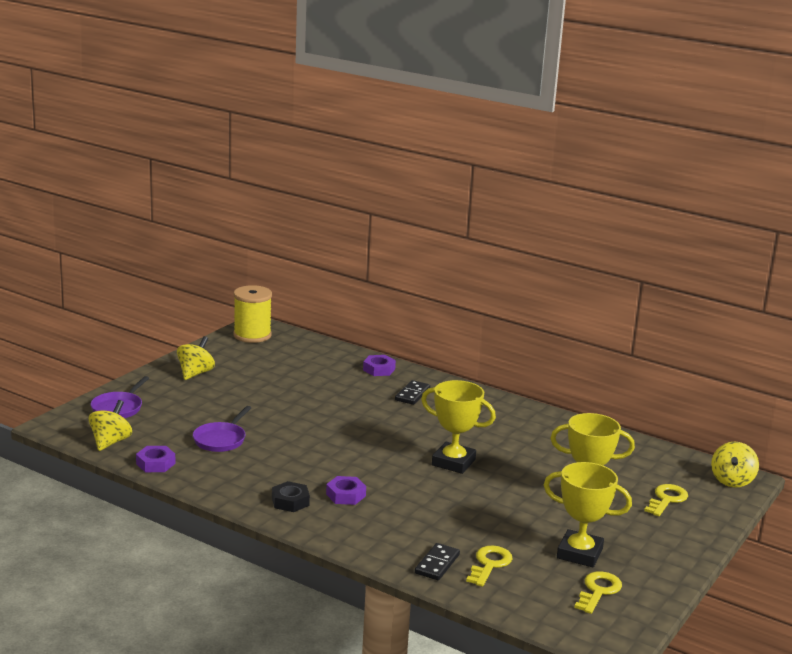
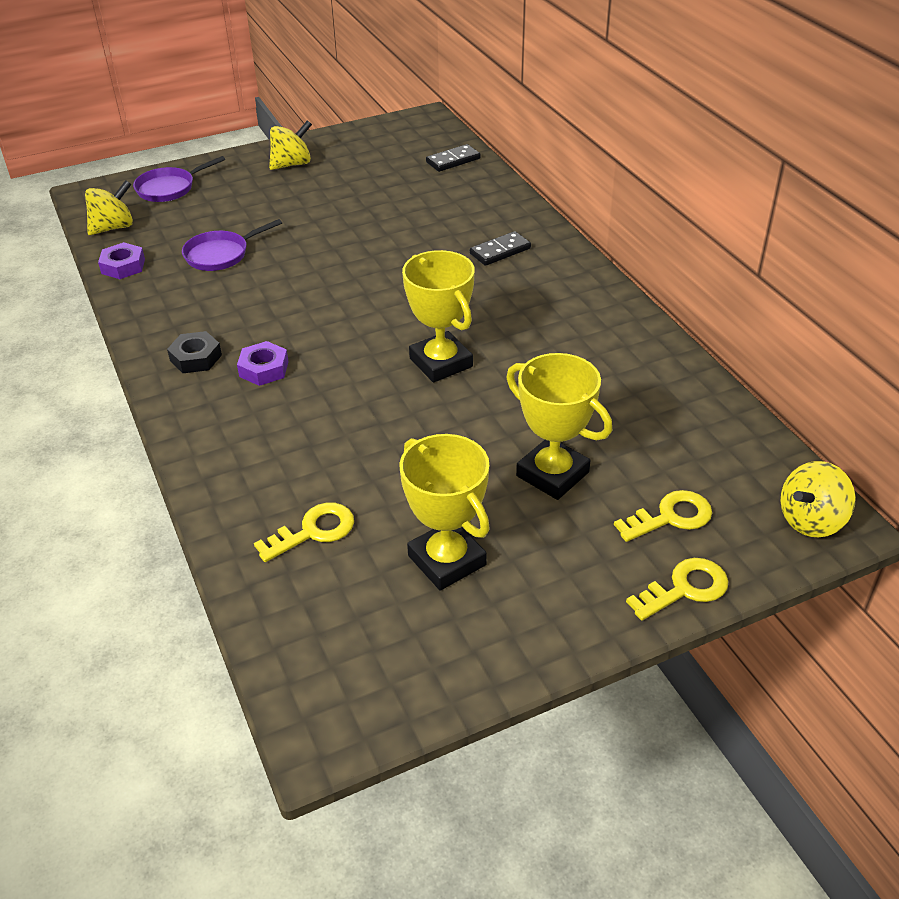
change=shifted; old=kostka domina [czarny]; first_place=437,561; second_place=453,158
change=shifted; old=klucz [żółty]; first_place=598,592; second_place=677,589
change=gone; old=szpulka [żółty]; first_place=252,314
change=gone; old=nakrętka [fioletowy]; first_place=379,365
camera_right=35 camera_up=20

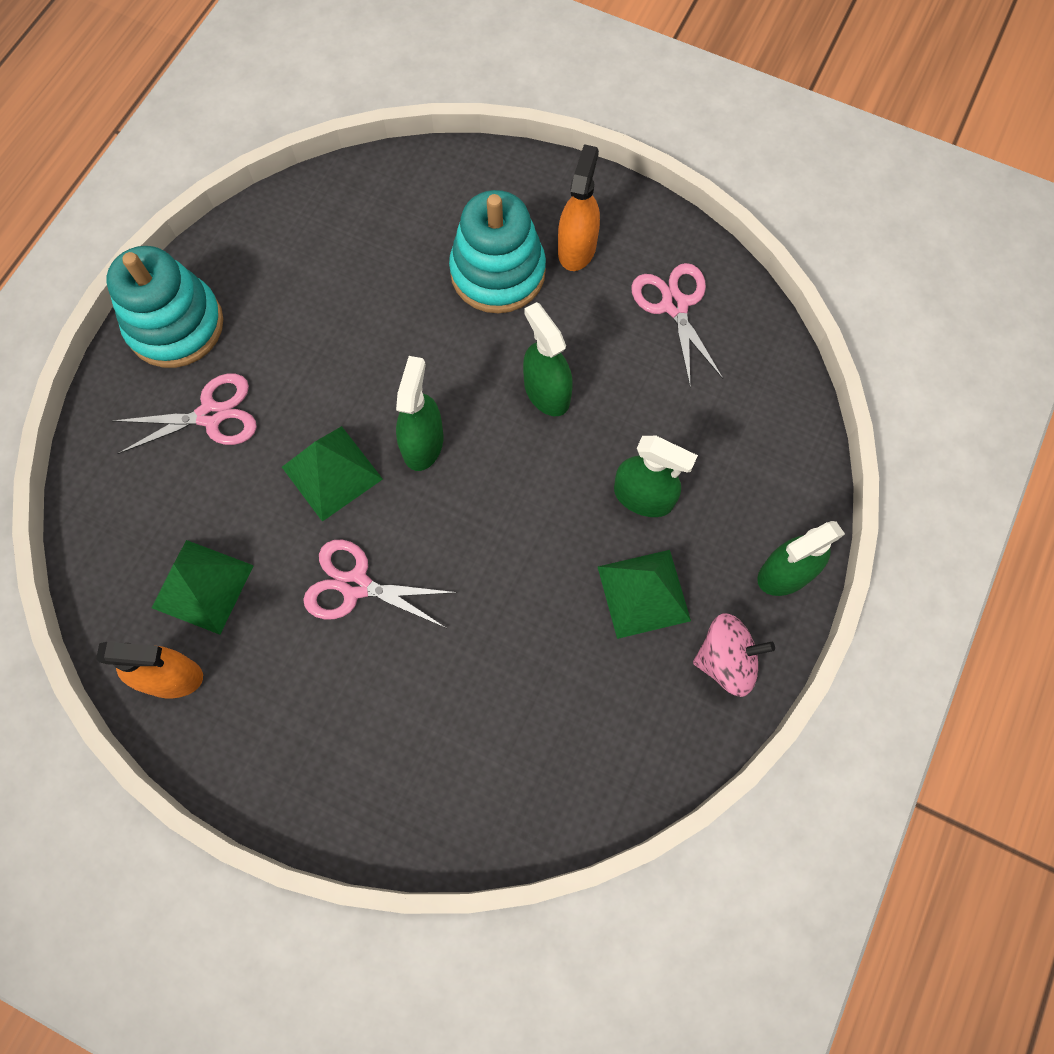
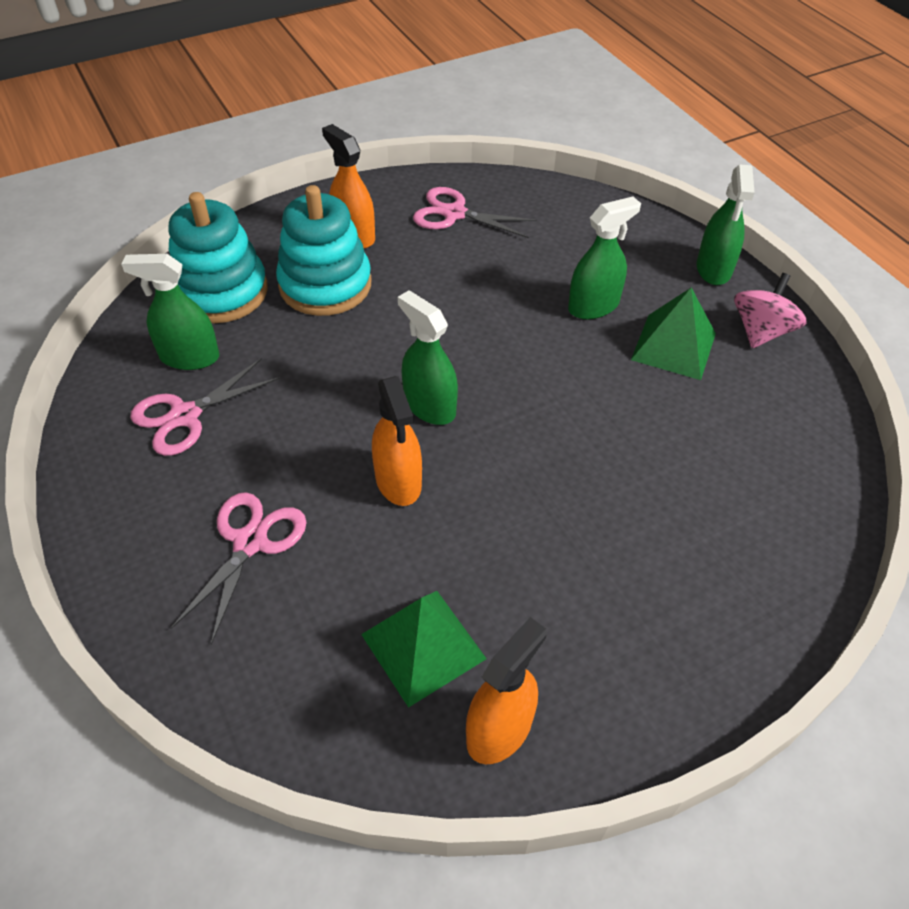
change=shifted; old=spryskiwacz [zielony]; first_place=548,359; second_place=170,312
change=shifted; old=nożyczki [różowy]; first_place=380,584; second_place=205,407
change=shifted; old=zabawka nakładanka [turkusowy]; first_place=164,307; second_place=218,257
change=swapped; old=piramida [zielony]; new=spryskiwacz [pomarańczowy]; first_place=332,474; second_place=397,441
camera_right=-55 camera_up=-20

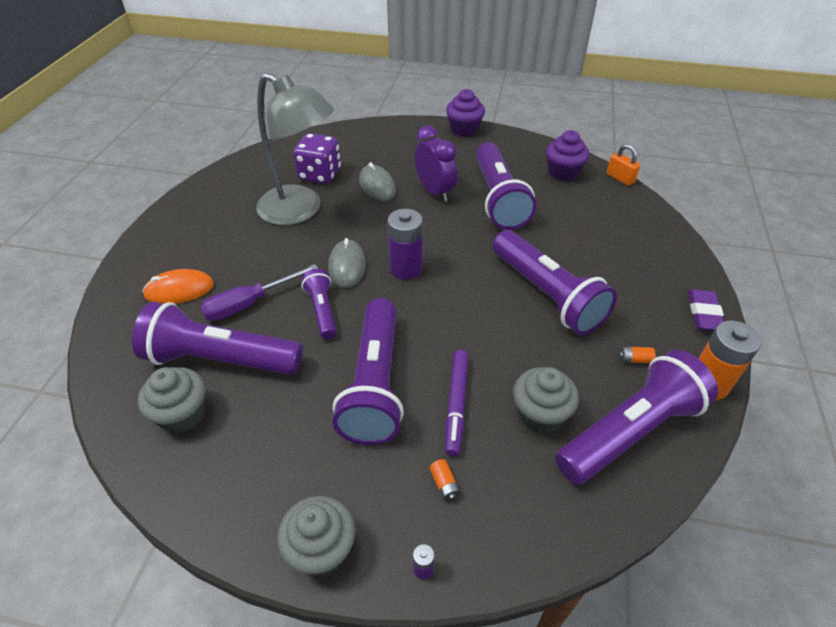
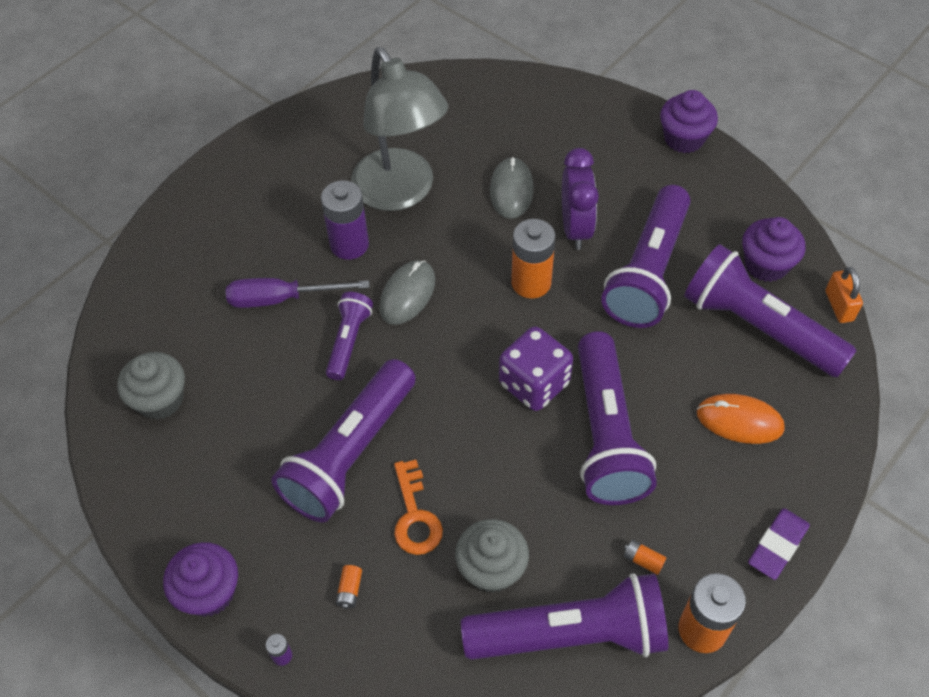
change=repainted; old=muffinka [szary]; new=muffinka [fioletowy]; first_place=316,536; second_place=200,579
change=shifted; old=bateria [fioletowy]; first_place=405,244; second_place=345,220
change=swapped; old=flamaster [fioletowy]; new=klucz [pomarańczowy]; first_place=457,403; second_place=418,507
change=shifted; old=kostka do gry [fioletowy]; first_place=317,158; second_place=536,369
change=new; new=bateria [pomarańczowy]; second_place=533,259
change=shifted; old=latarka [fioletowy]; first_place=217,338; second_place=770,310
change=shifted; old=myszka [pomarańczowy]; first_place=178,286; second_place=741,419
camera_right=30 camera_up=10

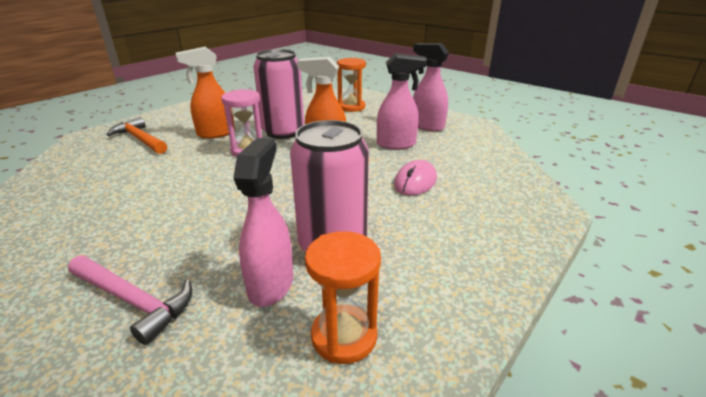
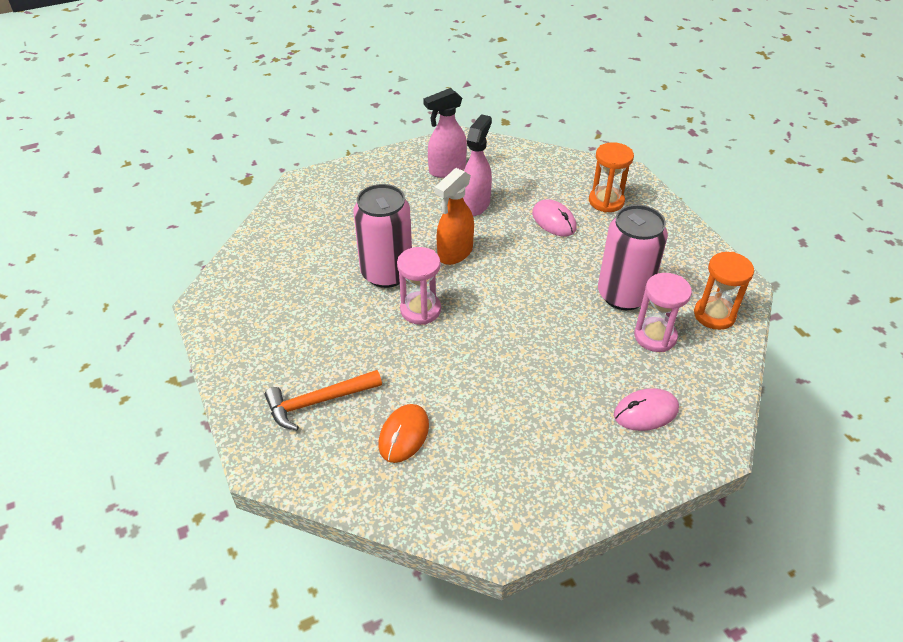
change=new; new=myszka [pomarańczowy]; second_place=404,433
change=shifted; old=klepsydra [pomarańczowy]; first_place=351,85; second_place=611,177
change=swapped; old=młotek [różowy]; new=myszka [różowy]; first_place=130,300; second_place=646,409
change=swapped; old=spryskiwacz [różowy]; new=klepsydra [różowy]; first_place=263,222; second_place=663,312
change=gone; old=spryskiwacz [pomarańczowy]; first_place=205,93
camera_right=-65 camera_up=15

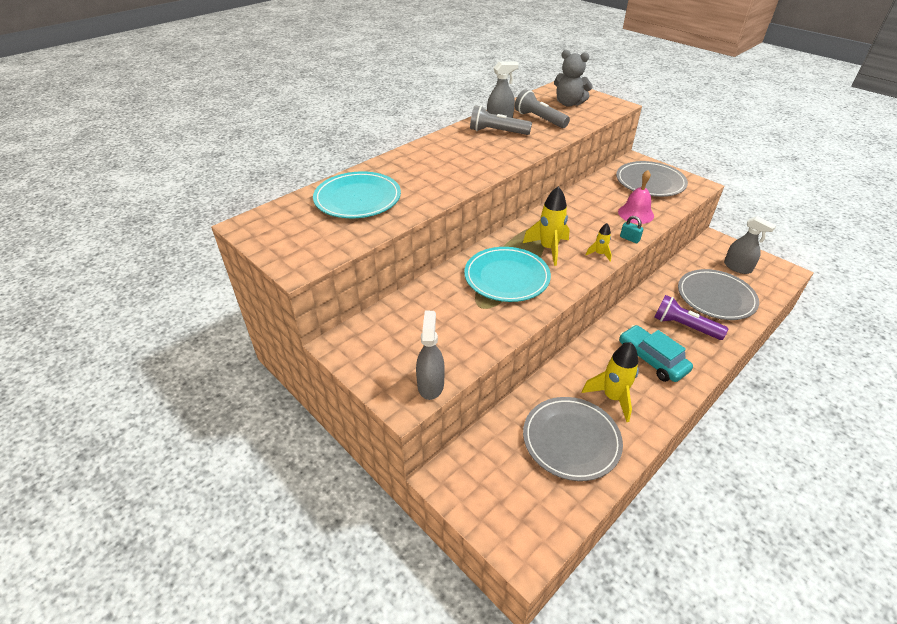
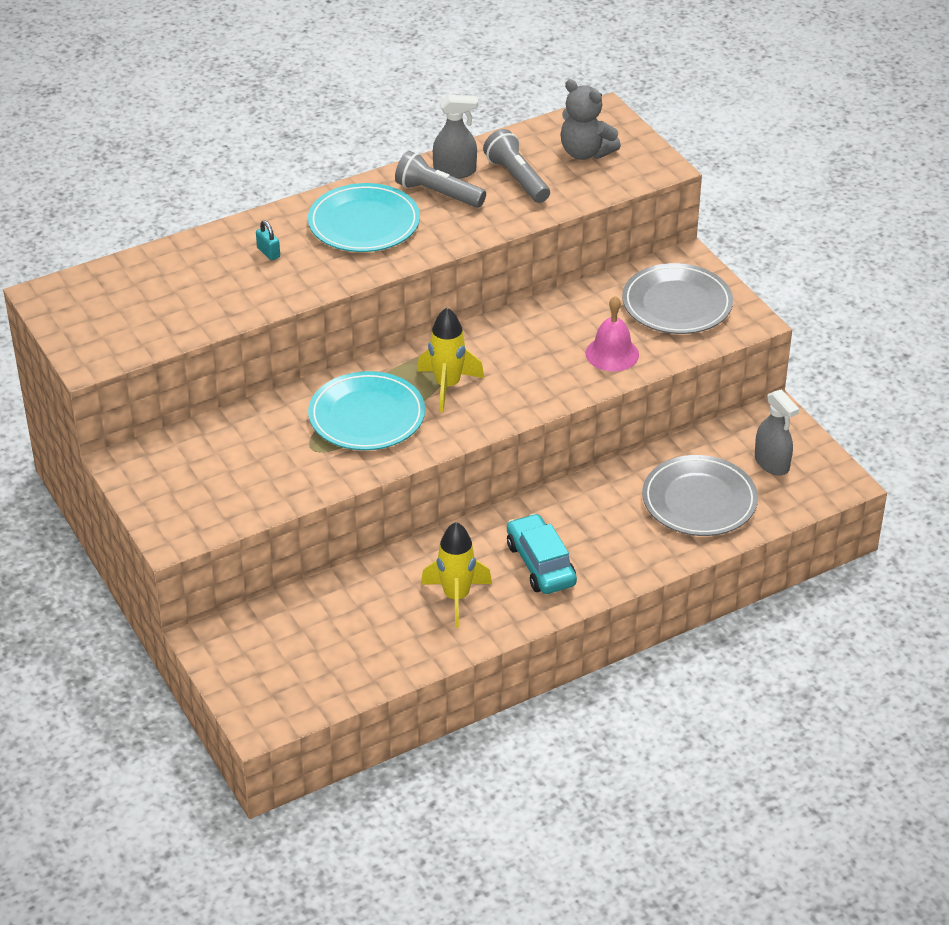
change=shifted; old=kłódka [turkusowy]; first_place=631,229; second_place=268,240
change=shifted; old=talerz [turkusowy]; first_place=357,194; second_place=364,217
change=gone; old=spryskiwacz [szary]; first_place=430,355
change=gone; old=talerz [szary]; first_place=573,439
change=gone; old=rakieta [żółty]; first_place=599,242
change=gone; old=latarka [fioletowy]; first_place=691,317
camera_right=15 camera_up=0

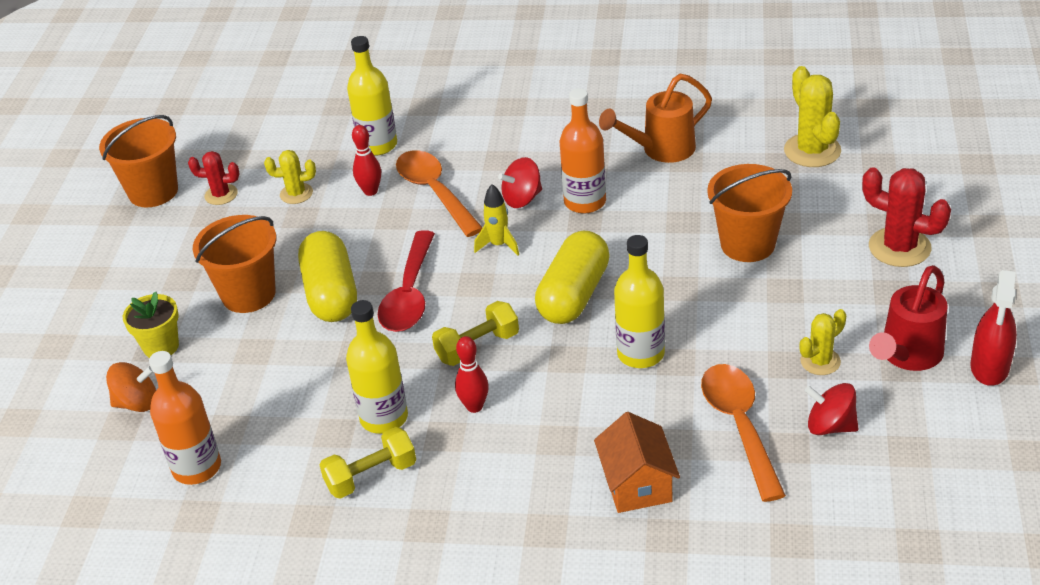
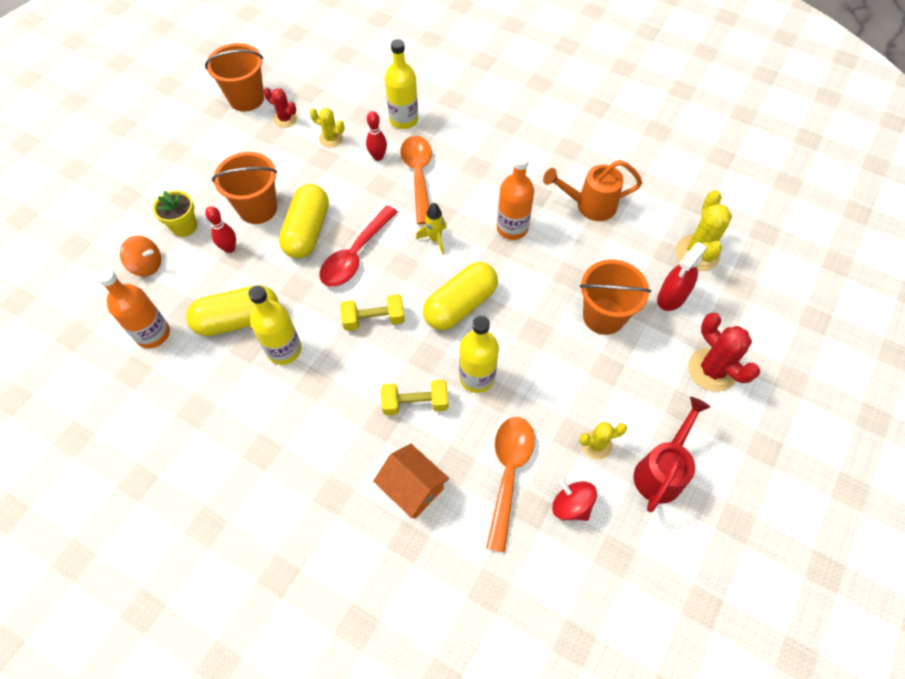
change=new; new=kapsułka [żółty]; second_place=232,310
change=shifted; old=kręgiel [czerwony]; first_place=472,374; second_place=220,229
change=rotated; old=domek [pomarańczowy]; first_place=637,462; second_place=411,481; degrees=-60
change=shifted; old=hantel [żółty]; first_place=367,463; second_place=414,397
change=rotated; old=konewka [czerwony]; first_place=908,318; second_place=672,454; degrees=150
change=shifted; old=spryskiwacz [czerwony]; first_place=994,328; second_place=682,276
change=gone; old=bączek [czerwony]; first_place=520,182
camera_right=20 camera_up=20

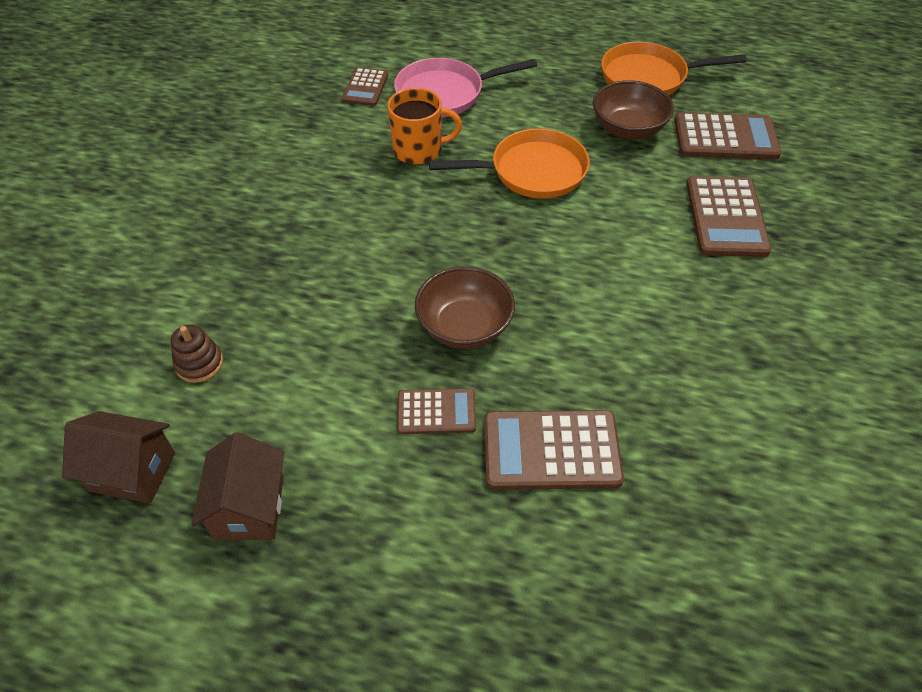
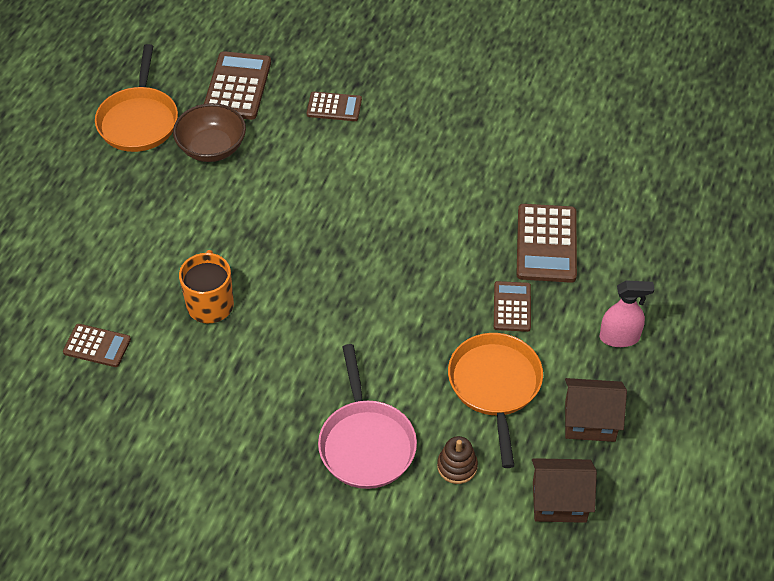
change=scaled; old=kalkulator [brązowy]; first_place=728,216; second_place=334,106; factor=0.6
change=shifted; old=patelnia [różowy]; first_place=465,87; second_place=367,416
change=shifted; old=patelnia [pomarańczowy]; first_place=509,163; second_place=495,400
change=rotated; old=domek [brązowy]; first_place=118,457; second_place=564,490; degrees=75
change=new; new=spryskiwacz [różowy]; second_place=627,313
change=gone; old=miska [brązowy]; first_place=465,307
camera_right=-85 camera_up=0

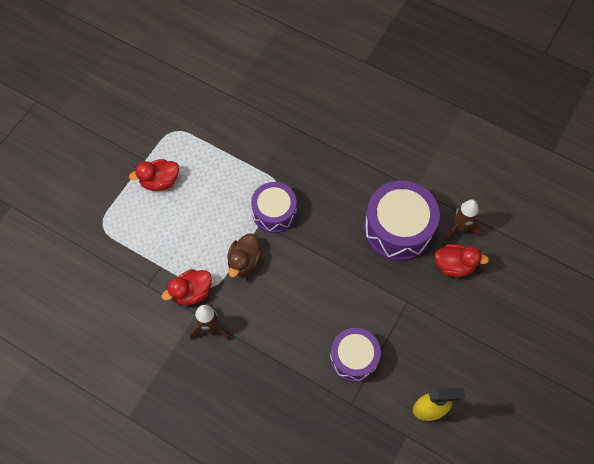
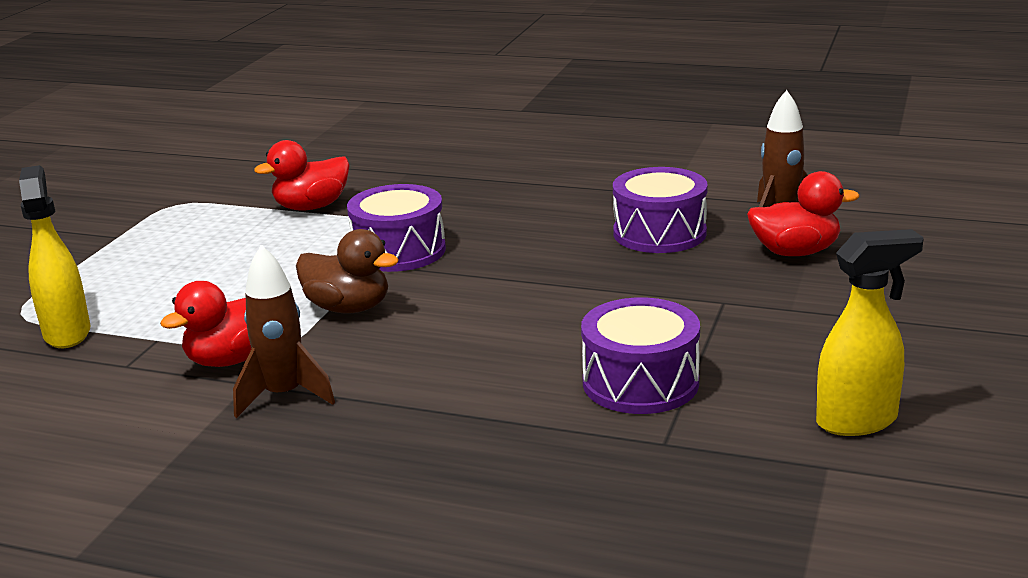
change=new; new=spryskiwacz [żółty]; second_place=55,256
change=shifted; old=kaczka [czerwony]; first_place=154,175; second_place=302,175
change=rotated; old=kaczka [brązowy]; first_place=245,255; second_place=347,271; degrees=-75
change=scaled; old=bęben [fioletowy]; first_place=402,220; second_place=660,210; factor=0.65
camera_right=-10 camera_up=-40

